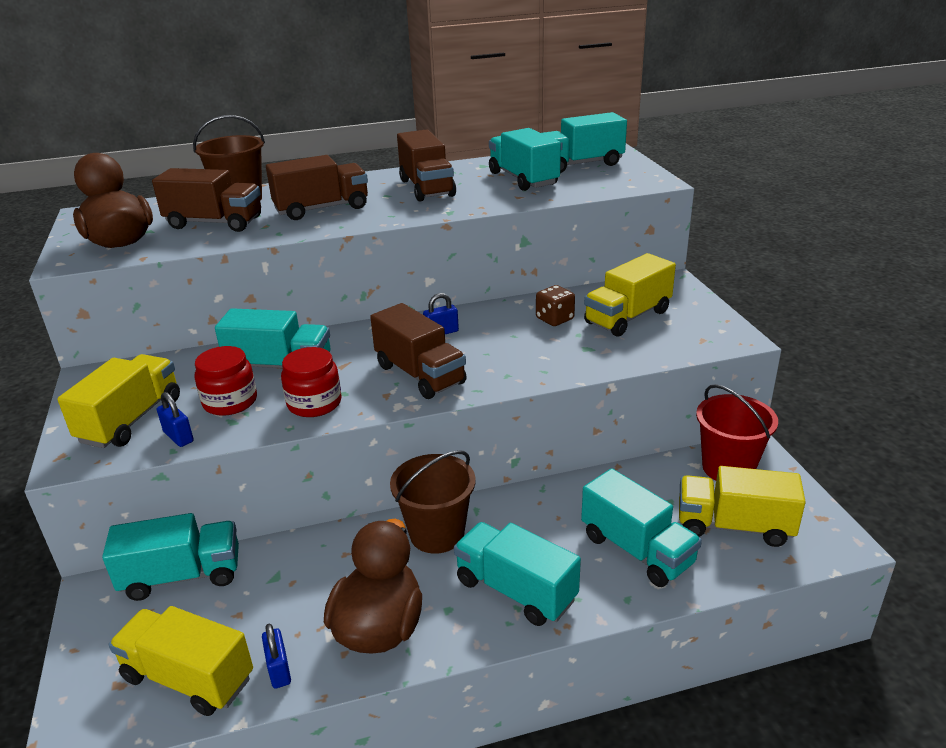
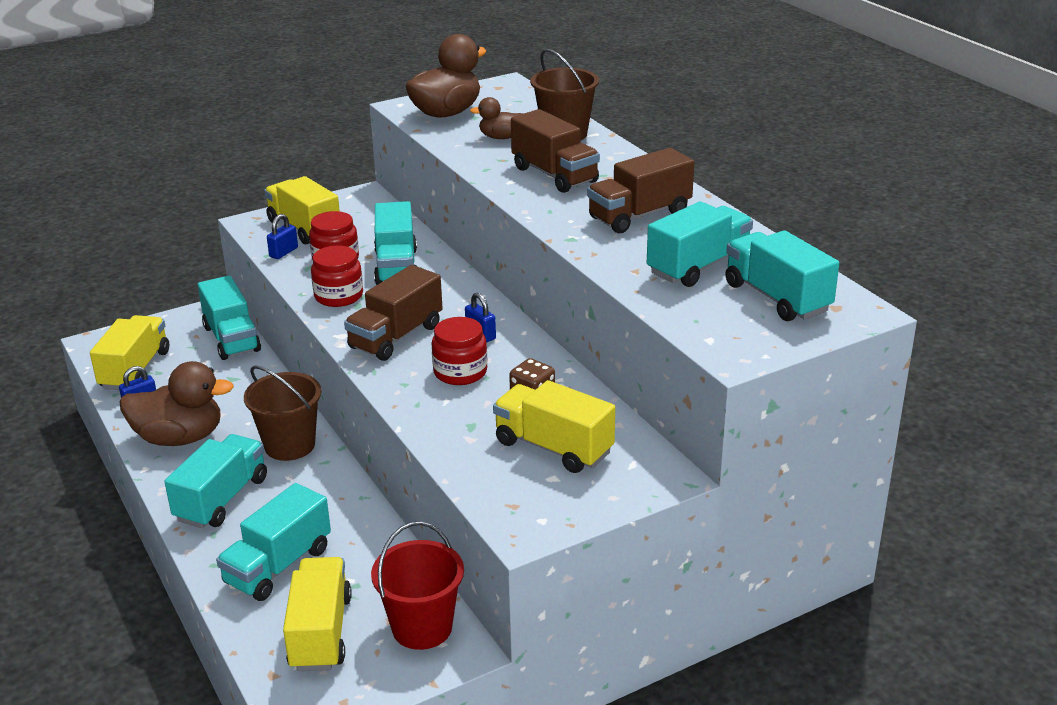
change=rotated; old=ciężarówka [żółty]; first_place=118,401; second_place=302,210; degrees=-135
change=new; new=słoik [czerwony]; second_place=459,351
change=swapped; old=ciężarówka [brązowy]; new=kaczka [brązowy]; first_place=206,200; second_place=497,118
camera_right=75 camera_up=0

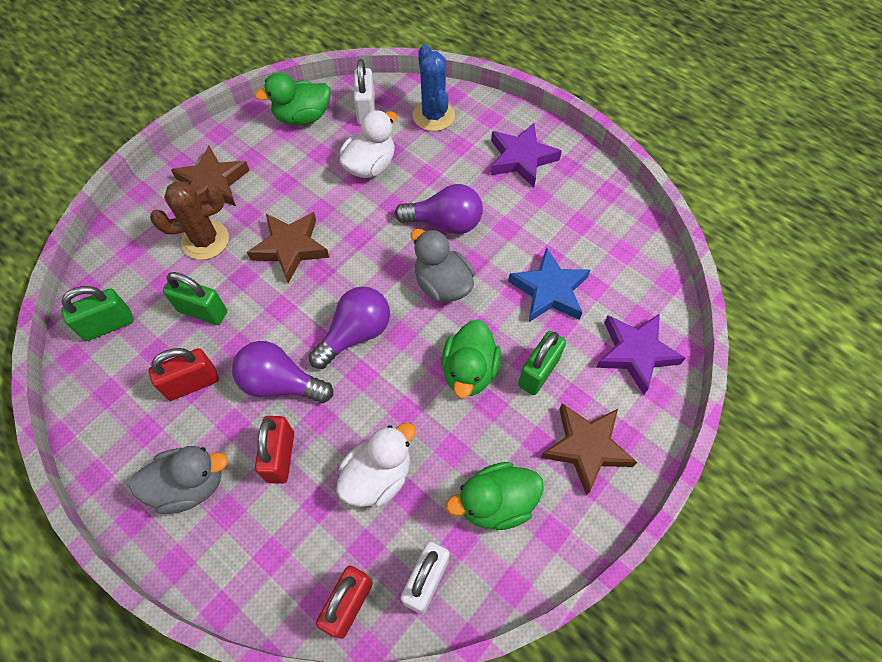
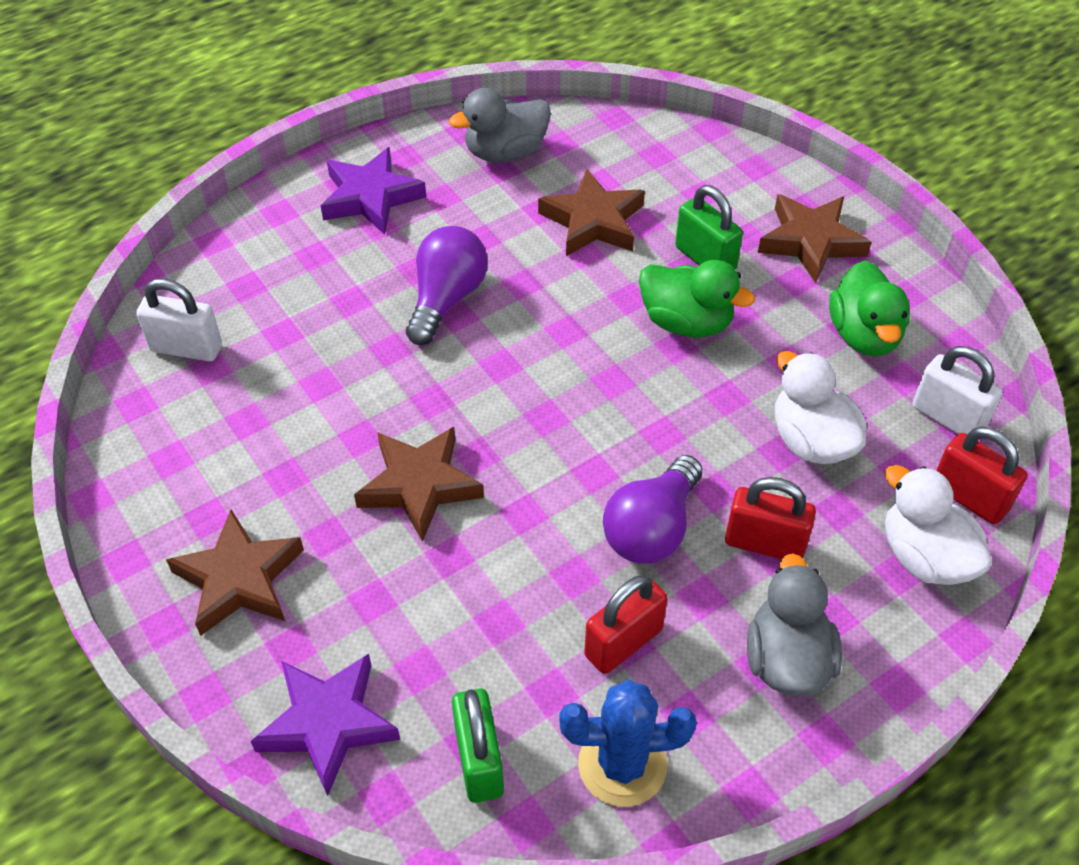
change=shifted; old=gwiazda [fioletowy]; first_place=641,354; second_place=325,725
change=shifted; old=kaczka [szary]; first_place=443,265; second_place=500,125
change=repainted; old=gwiazda [niebieski]; new=gwiazda [brązowy]; first_place=549,284; second_place=591,212
change=shifted; old=kaktus [niebieski]; first_place=434,88; second_place=628,743
change=rotated; old=kłódka [czerwony]; first_place=183,374; second_place=626,624; degrees=60
change=shifted; old=kaczka [biały]; first_place=368,144; second_place=938,525
change=gone; old=kaktus [brązowy]; first_place=189,220
change=gone; old=kłódka [zielony]; first_place=195,298
change=gone; old=kaczka [zielony]; first_place=292,98
change=gone; old=żarówka [fioletowy]; first_place=349,327
camera_right=-75 camera_up=-10

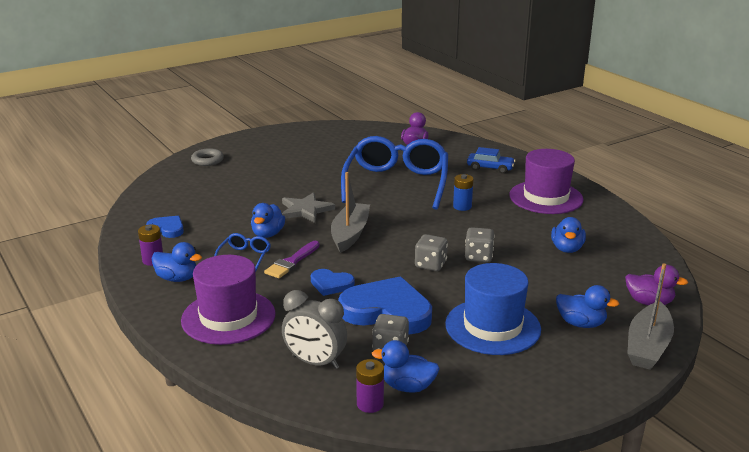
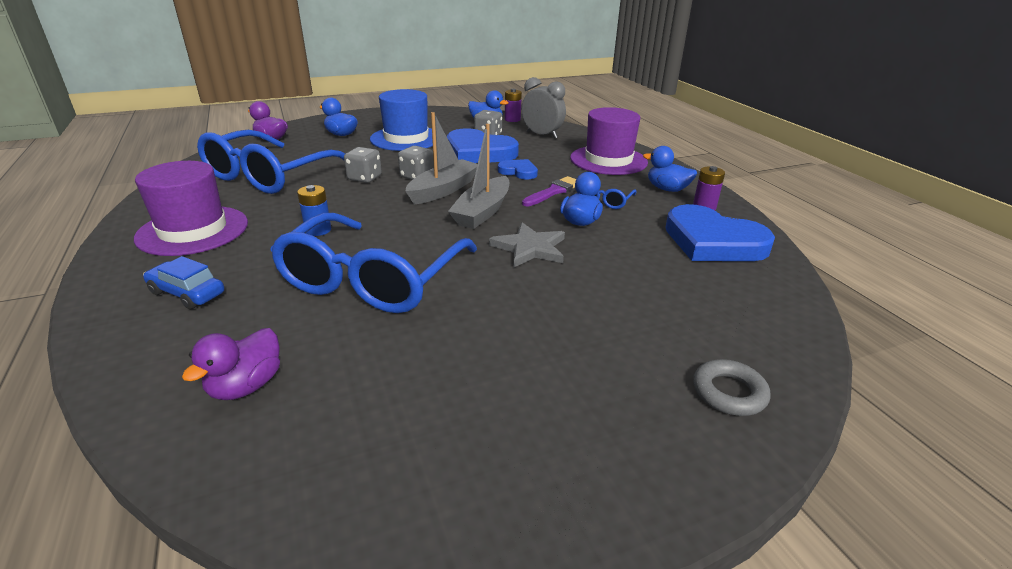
change=swapped; old=kaczka [niebieski]; new=okulary [niebieski]; first_place=568,235; second_place=271,162
change=shifted; old=łódka [szary]; first_place=650,316; second_place=441,158
change=scaled; old=serce [niebieski]; first_place=165,227; second_place=720,232; factor=1.99
camera_right=-170 camera_up=5

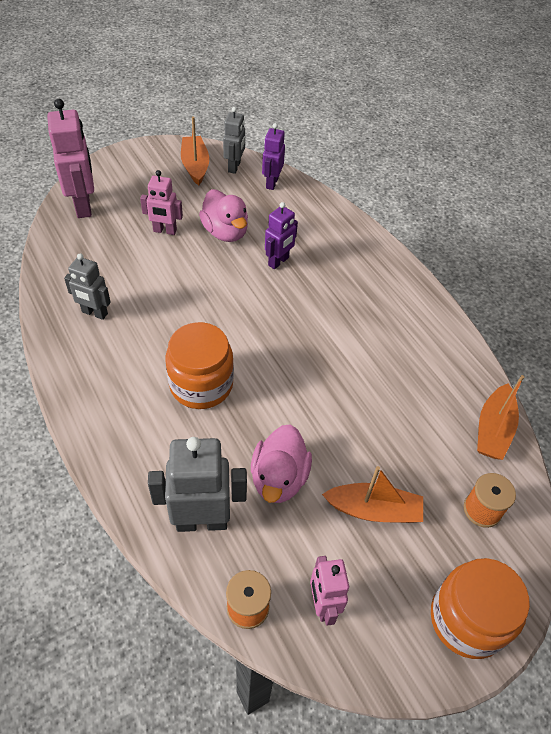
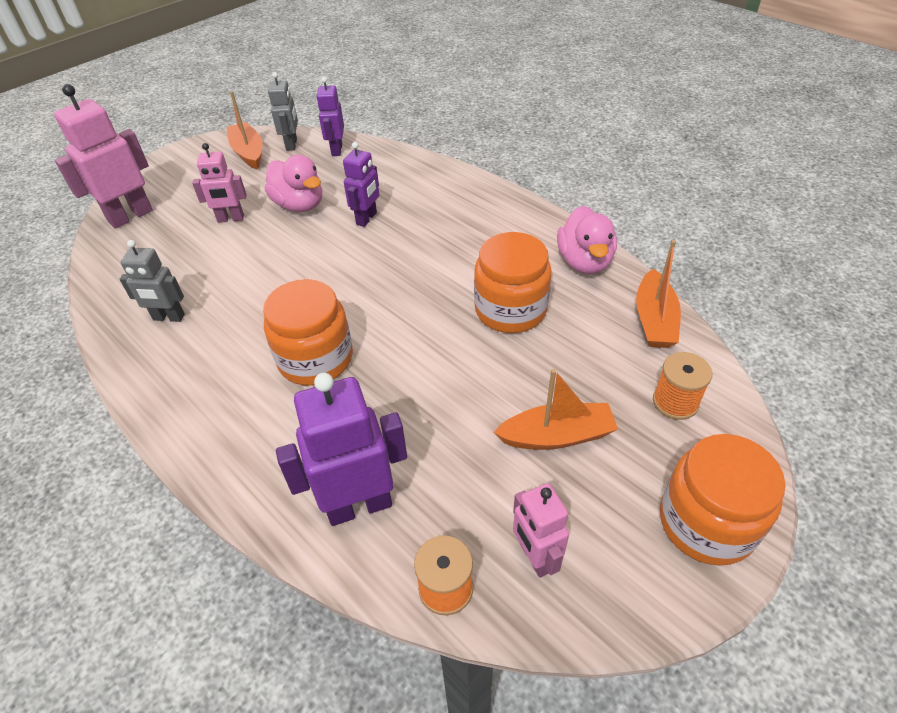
change=rotated; old=robot [różowy]; first_place=70,158; second_place=103,156; degrees=-105
change=repainted; old=robot [szary]; new=robot [fioletowy]; first_place=197,484; second_place=341,449
change=new; new=słoik [pomarańczowy]; second_place=512,282
change=shifted; old=kaczka [różowy]; first_place=281,463; second_place=587,240
camera_right=-10 camera_up=-5

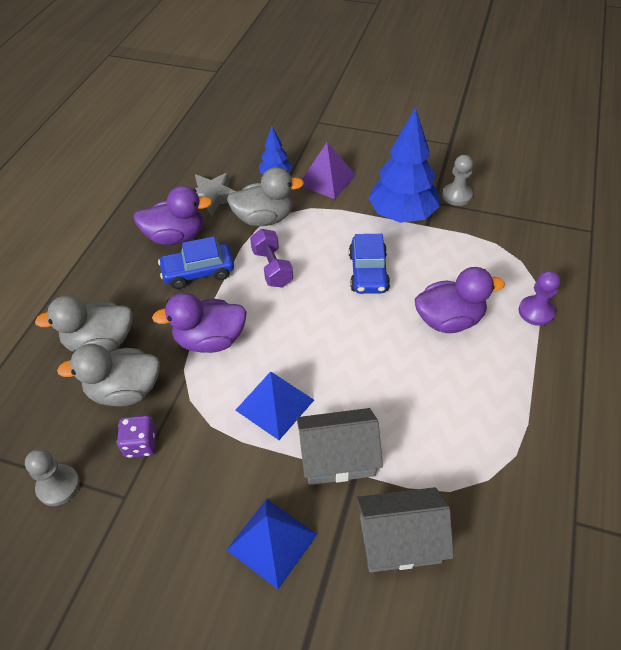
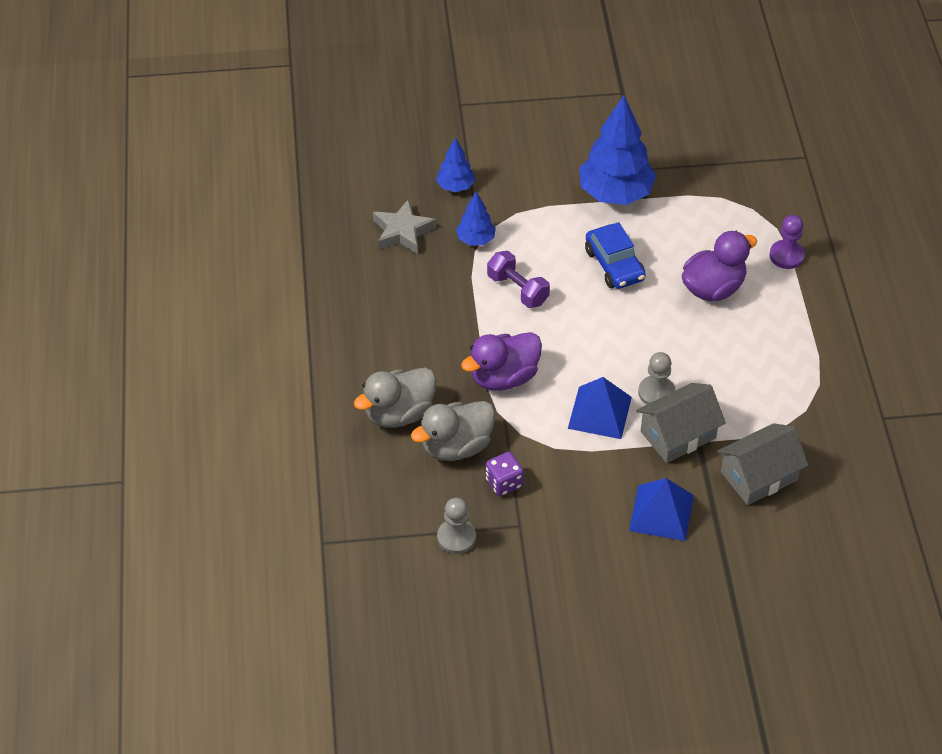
change=swapped; old=kaczka [szary]; new=drzewko [niebieski]; first_place=265,196; second_place=476,219
change=shifted; old=pionek [szary]; first_place=457,180; second_place=656,378
change=gone; old=kaczka [fioletowy]; first_place=172,215
change=gone; old=samochód [niebieski]; first_place=196,263
change=gone; old=piramida [fioletowy]; first_place=329,171
camera_right=-25 camera_up=0

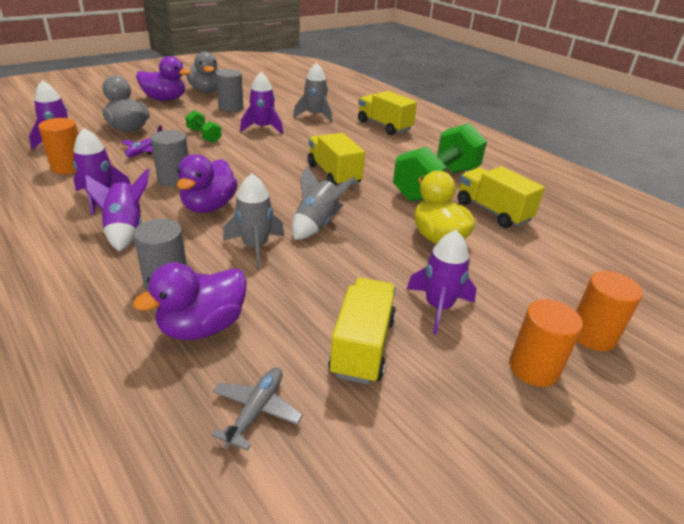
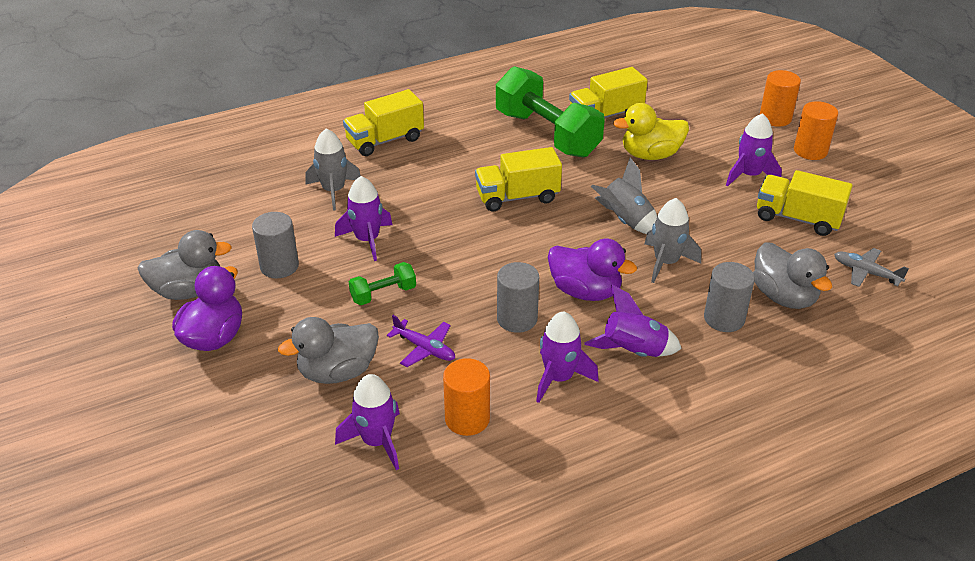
change=repainted; old=kaczka [fioletowy]; new=kaczka [szary]; first_place=190,301; second_place=792,275
camera_right=-75 camera_up=5

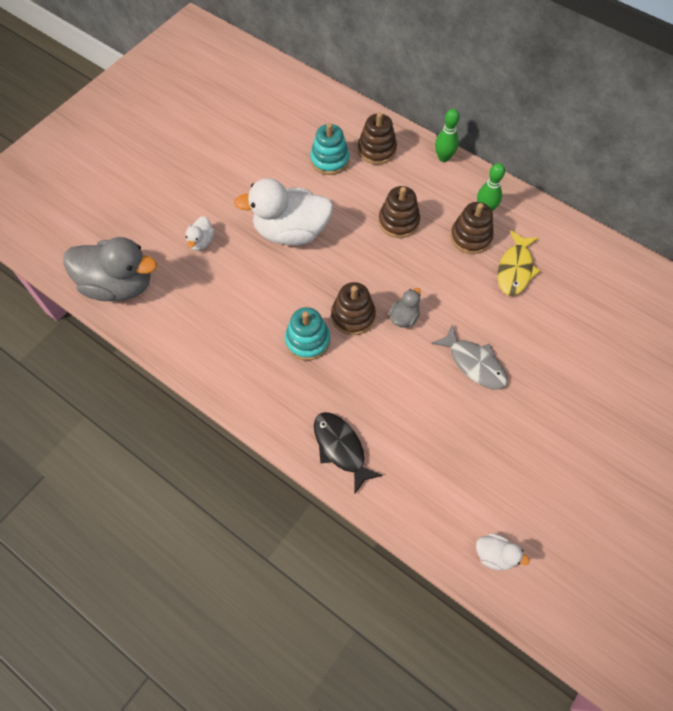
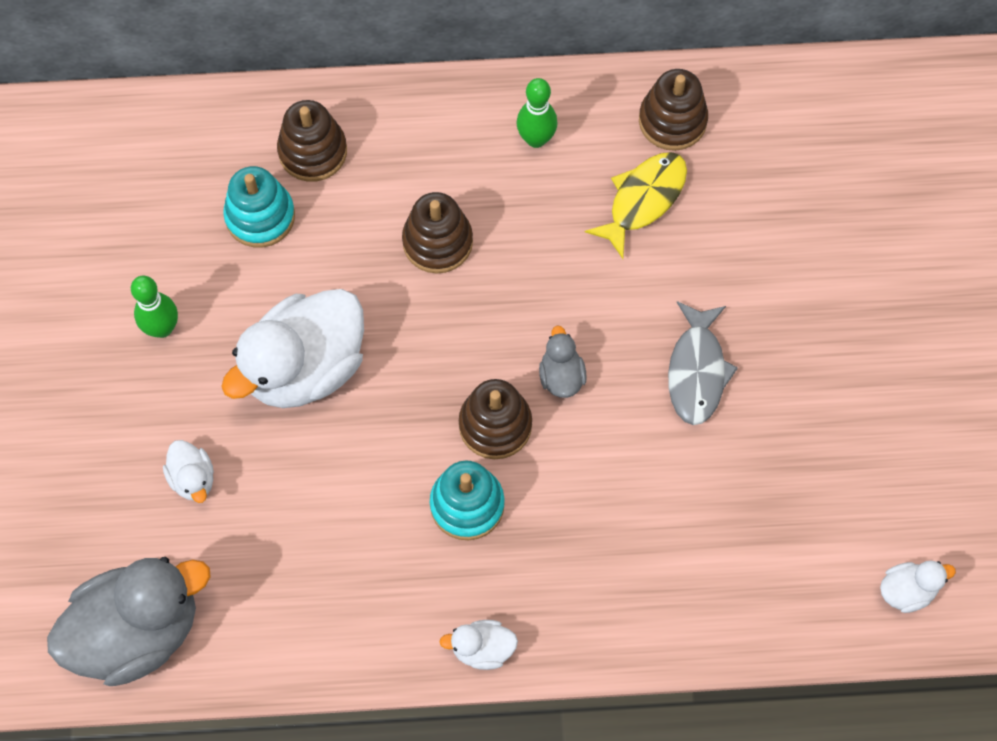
change=shifted; old=kręgiel [zielony]; first_place=447,135; second_place=154,306
change=new; new=kaczka [biały]; second_place=478,645
change=rotated; old=ryba [żółty]; first_place=519,263; second_place=636,205; degrees=-120
change=shifted; old=zabawka nakładanka [brązowy]; first_place=472,228; second_place=673,110
change=rotated; old=ryba [szary]; first_place=469,357; second_place=703,363; degrees=90
change=gone; old=ryba [czarny]; first_place=348,452
camera_right=-40 camera_up=5

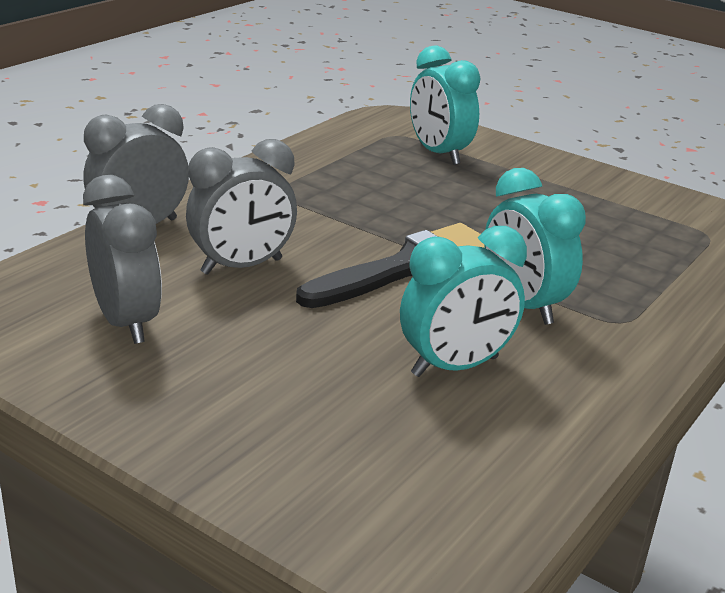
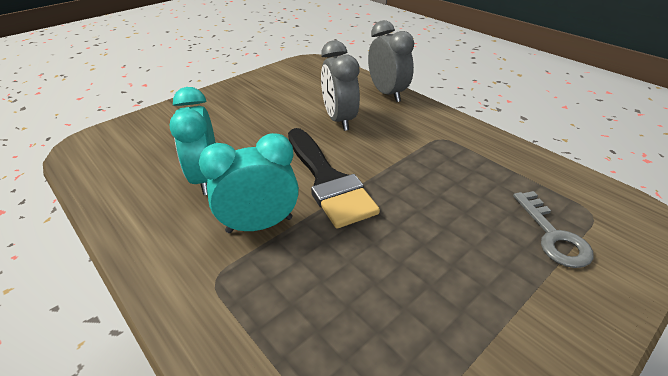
change=swapped; old=budzik [turkusowy]; new=klucz [szary]; first_place=445,105; second_place=553,229
change=gone; old=budzik [szary]; first_place=122,259
camera_right=105 camera_up=10

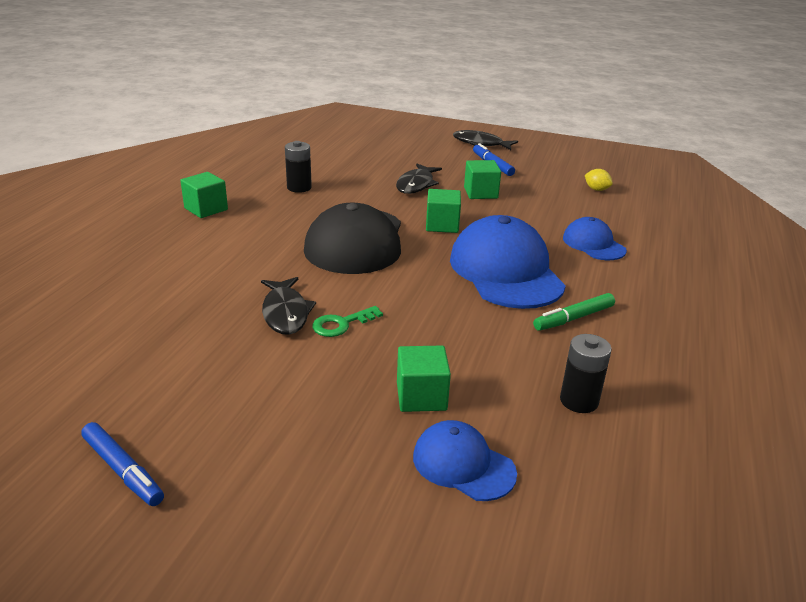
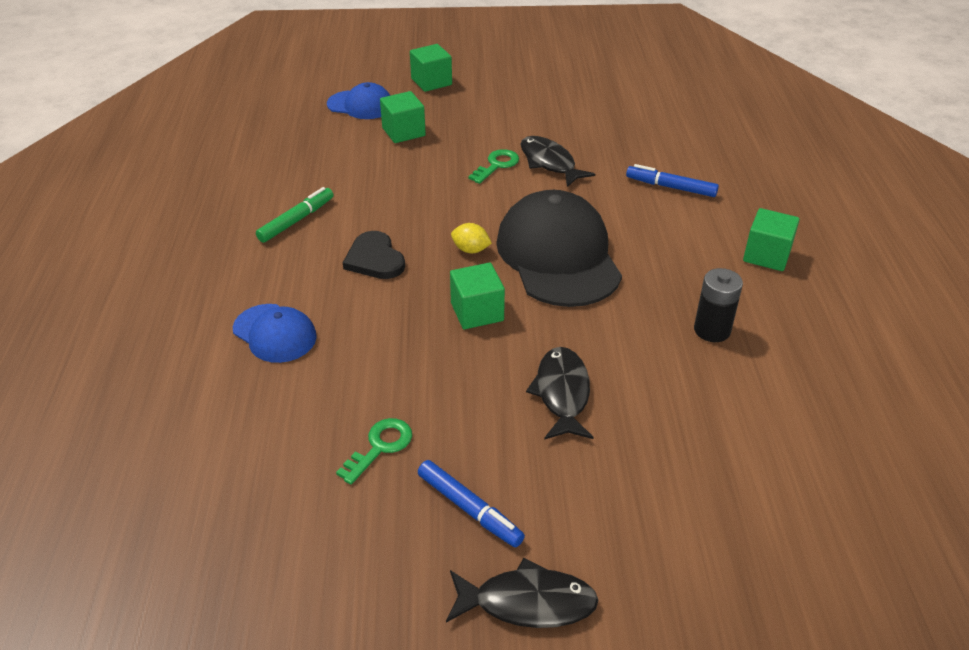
change=new; new=klucz [zielony]; second_place=374,451
change=swapped; old=czapka [niebieski]; new=serce [czarny]; first_place=508,262; second_place=374,255
change=shifted; old=sześcian [zielony]; first_place=482,179; second_place=431,68
change=shifted; old=cytryna [żółty]; first_place=599,180; second_place=471,238
change=shifted; old=flamaster [niebieski]; first_place=122,464; second_place=672,180
change=gone; old=bateria [czarny]; first_place=586,373
camera_right=160 camera_up=10

